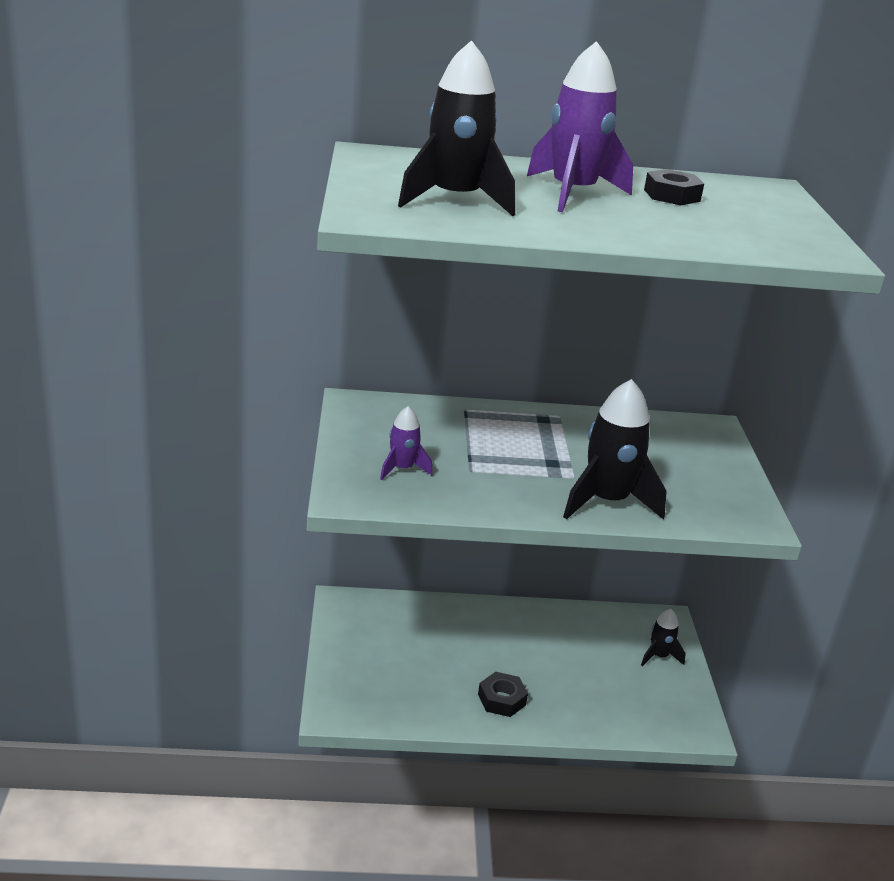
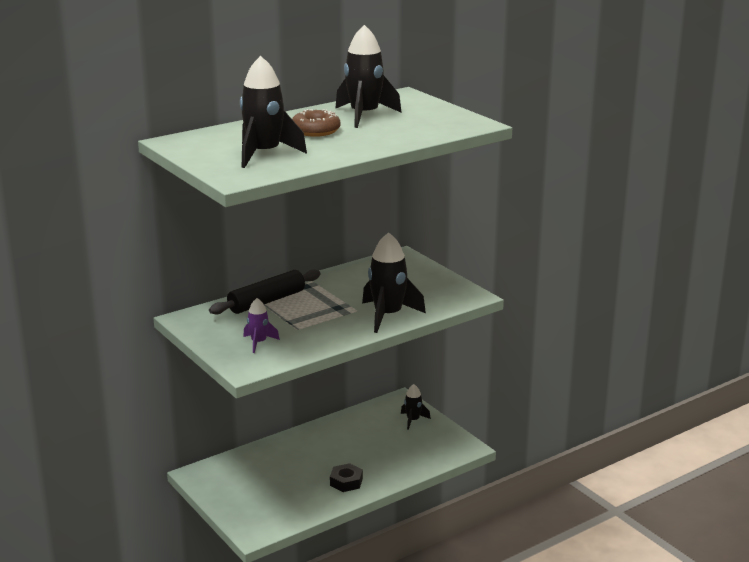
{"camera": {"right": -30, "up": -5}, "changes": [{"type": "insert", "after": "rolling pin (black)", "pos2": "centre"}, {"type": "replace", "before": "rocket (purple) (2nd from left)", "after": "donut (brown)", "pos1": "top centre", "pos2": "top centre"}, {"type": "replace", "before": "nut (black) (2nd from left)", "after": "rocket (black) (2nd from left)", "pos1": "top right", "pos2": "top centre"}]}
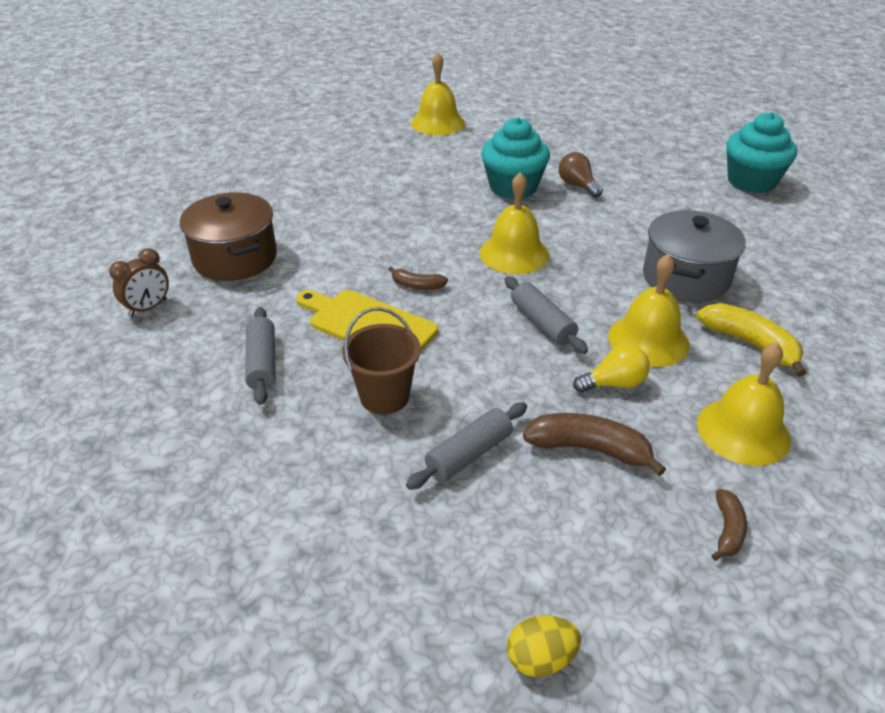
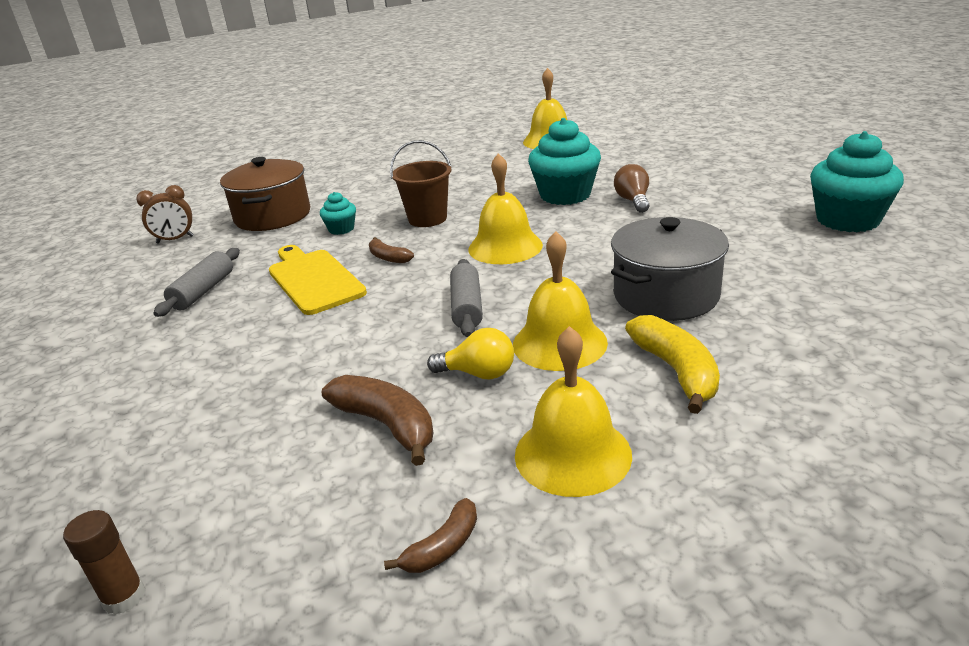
{"camera": {"right": 30, "up": -10}, "changes": [{"type": "replace", "before": "egg (yellow)", "after": "glue stick (brown)", "pos1": "bottom centre", "pos2": "bottom left"}, {"type": "insert", "after": "cupcake (turquoise) (1st from left)", "pos2": "top centre"}, {"type": "move", "before": "bucket (brown)", "pos1": "centre", "pos2": "top centre"}, {"type": "delete", "before": "rolling pin (grey) (2nd from left)", "pos1": "centre"}]}
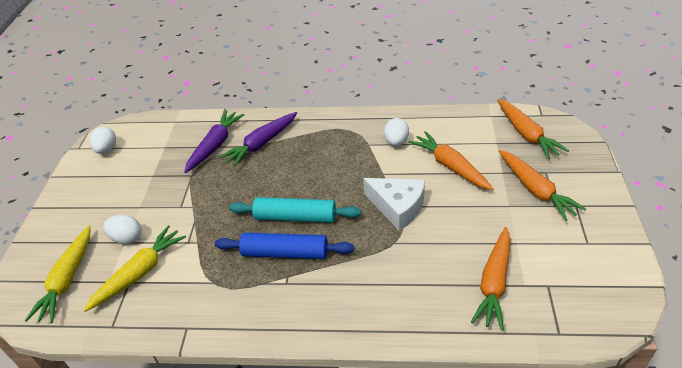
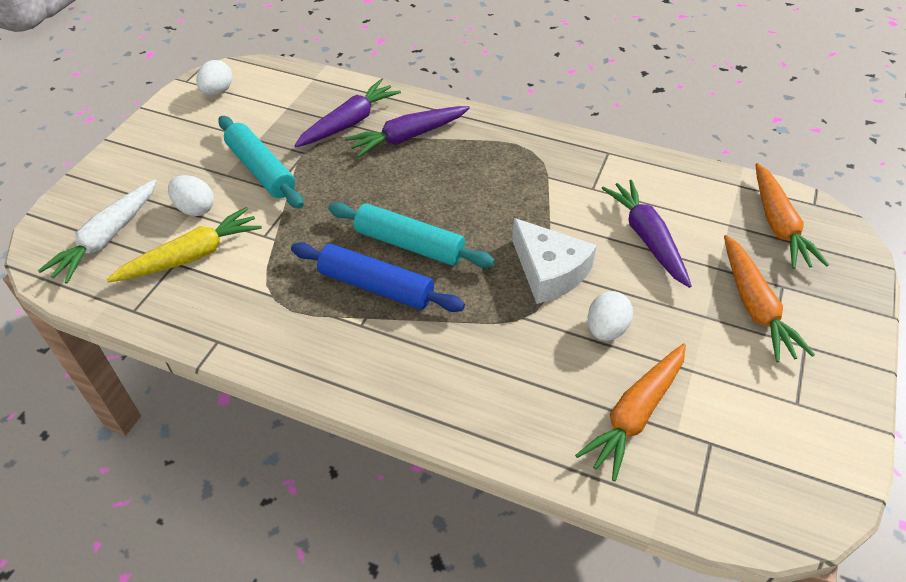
{"camera": {"right": 15, "up": 5}, "changes": [{"type": "recolor", "before": "carrot (yellow) (1st from left)", "after": "carrot (white)", "pos1": "bottom left", "pos2": "middle left"}, {"type": "insert", "after": "rolling pin (turquoise) (1st from left)", "pos2": "top left"}, {"type": "move", "before": "egg (white) (3rd from left)", "pos1": "centre", "pos2": "middle right"}, {"type": "recolor", "before": "carrot (orange) (1st from left)", "after": "carrot (purple) (3rd from left)", "pos1": "centre", "pos2": "middle right"}]}
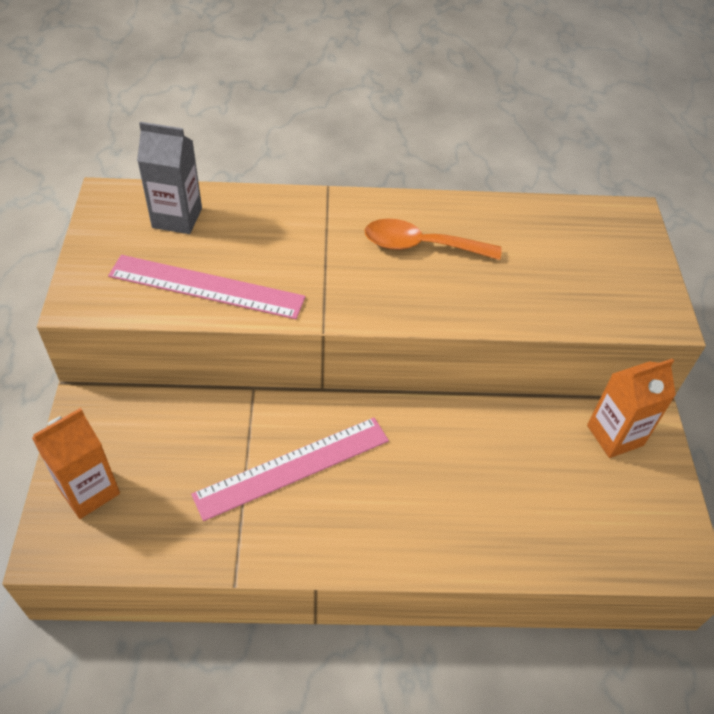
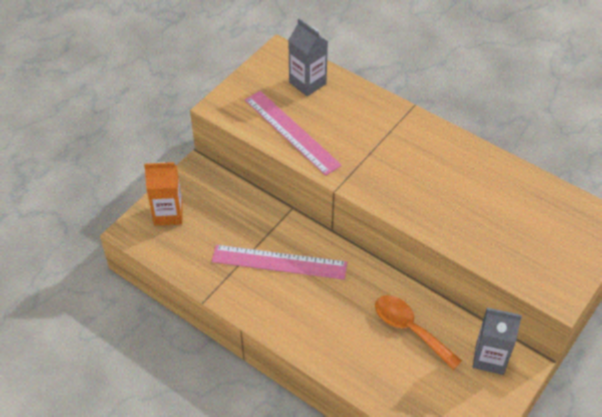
{"camera": {"right": 40, "up": 0}, "changes": [{"type": "move", "before": "spoon (orange)", "pos1": "centre", "pos2": "bottom right"}, {"type": "recolor", "before": "carton (orange) (2nd from left)", "after": "carton (grey) (2nd from left)", "pos1": "middle right", "pos2": "bottom right"}]}
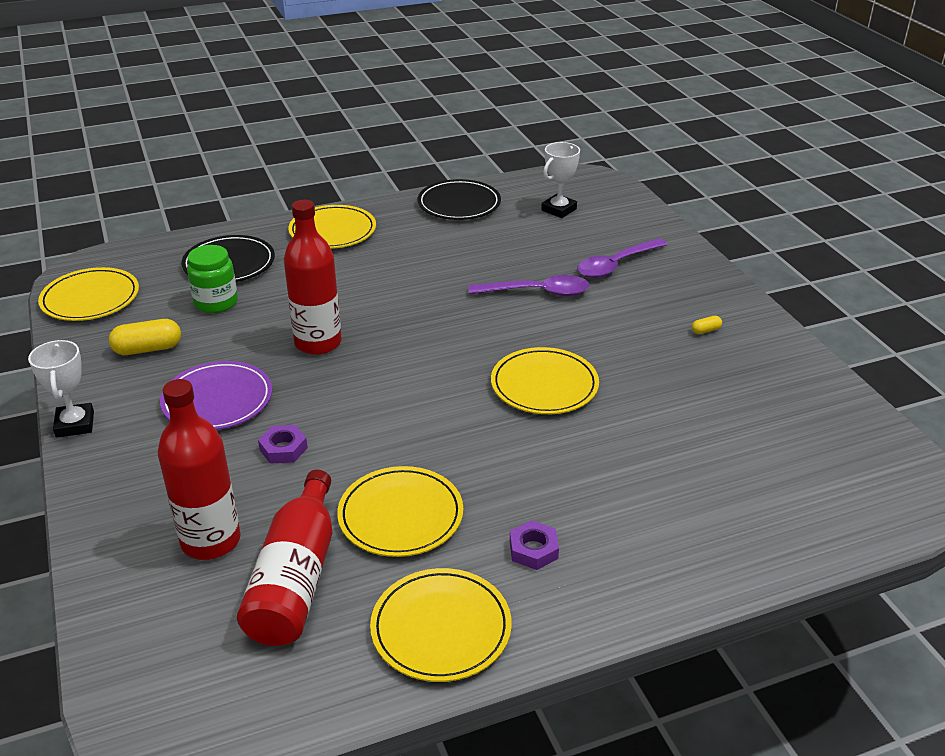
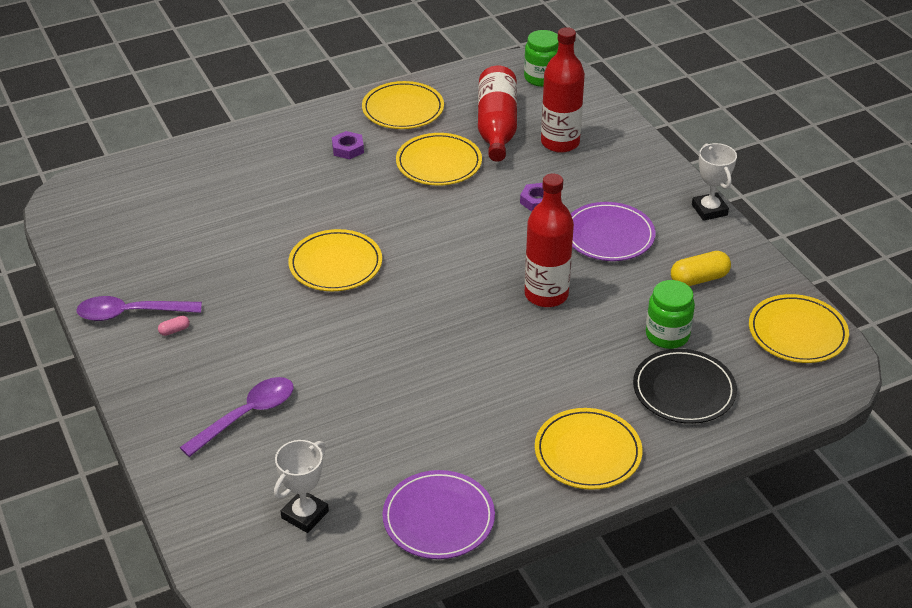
{"camera": {"right": 175, "up": 5}, "changes": [{"type": "move", "before": "spoon (purple) (1st from left)", "pos1": "centre", "pos2": "middle left"}, {"type": "recolor", "before": "capsule (yellow) (2nd from left)", "after": "capsule (pink)", "pos1": "middle right", "pos2": "middle left"}, {"type": "recolor", "before": "plate (black) (2nd from left)", "after": "plate (purple) (1st from left)", "pos1": "top centre", "pos2": "bottom centre"}, {"type": "insert", "after": "jar (green) (1st from left)", "pos2": "top centre"}]}
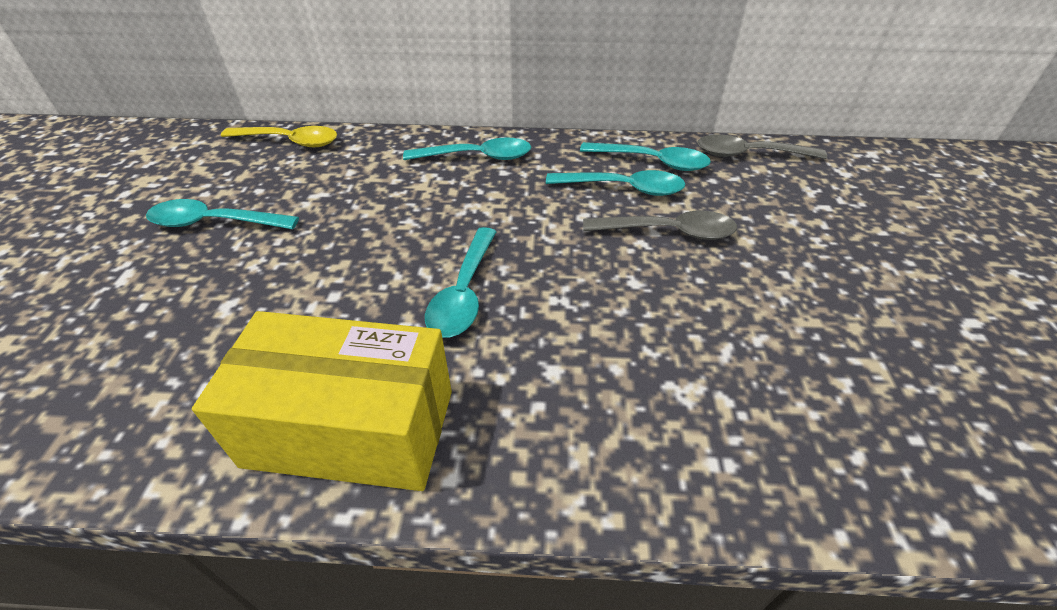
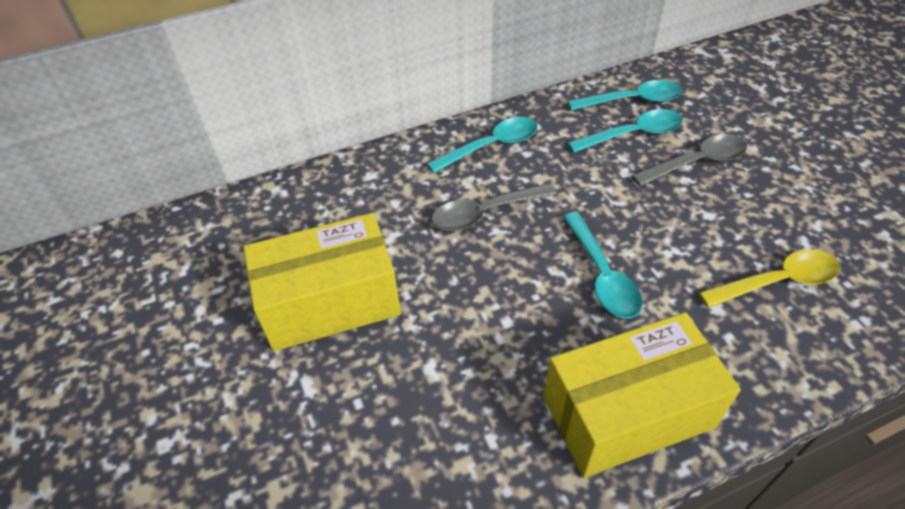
{"camera": {"right": -25, "up": 5}, "changes": [{"type": "replace", "before": "spoon (turquoise) (1st from left)", "after": "box (yellow) (1st from left)", "pos1": "middle left", "pos2": "centre"}, {"type": "move", "before": "spoon (grey) (2nd from left in the first image)", "after": "spoon (grey) (1st from left)", "pos1": "top right", "pos2": "centre"}, {"type": "move", "before": "spoon (yellow)", "pos1": "top left", "pos2": "middle right"}]}
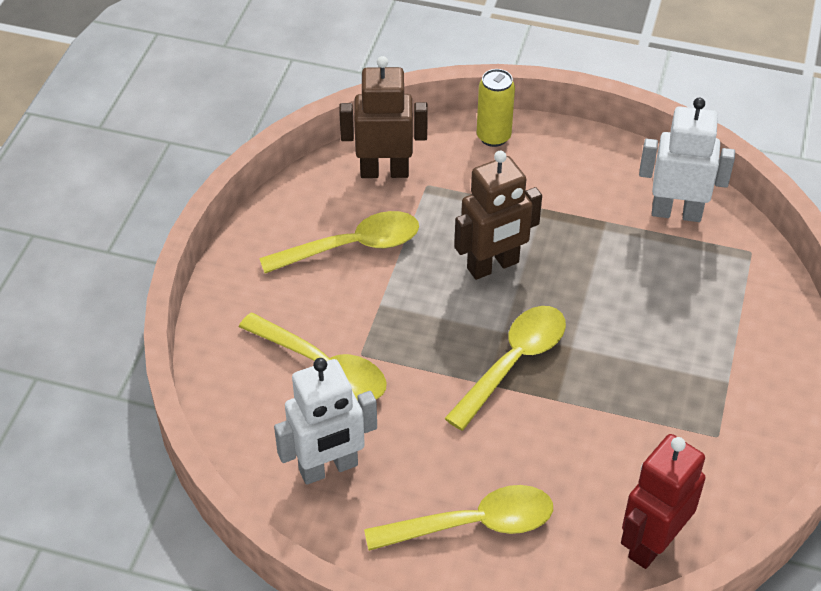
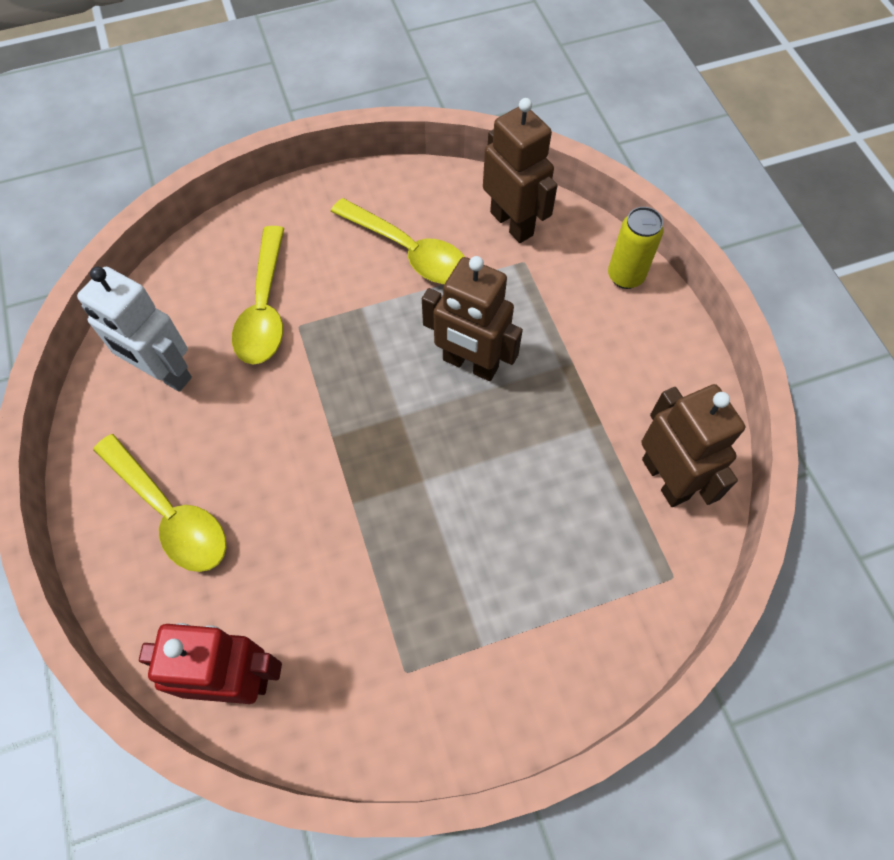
{"camera": {"right": 55, "up": 15}, "changes": [{"type": "recolor", "before": "robot (white) (2nd from left)", "after": "robot (brown) (3rd from left)", "pos1": "top right", "pos2": "middle right"}, {"type": "delete", "before": "spoon (yellow) (4th from left)", "pos1": "centre"}]}
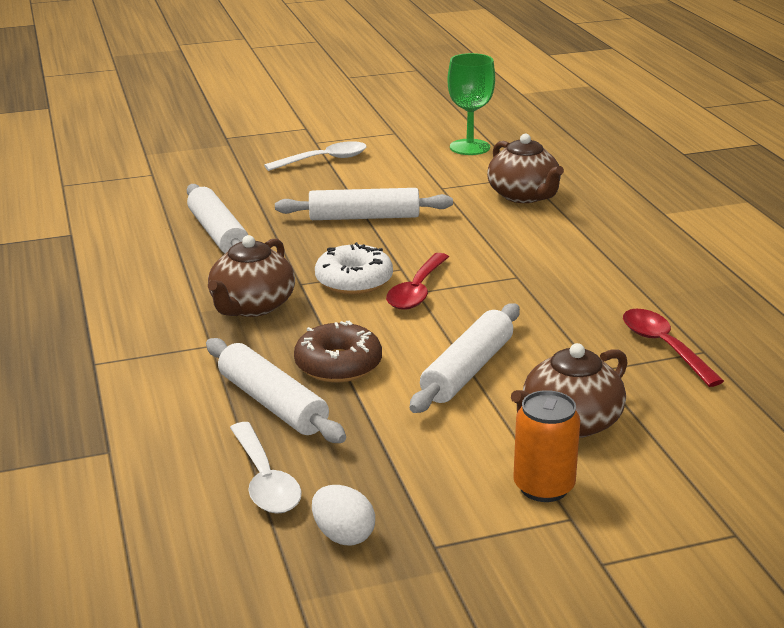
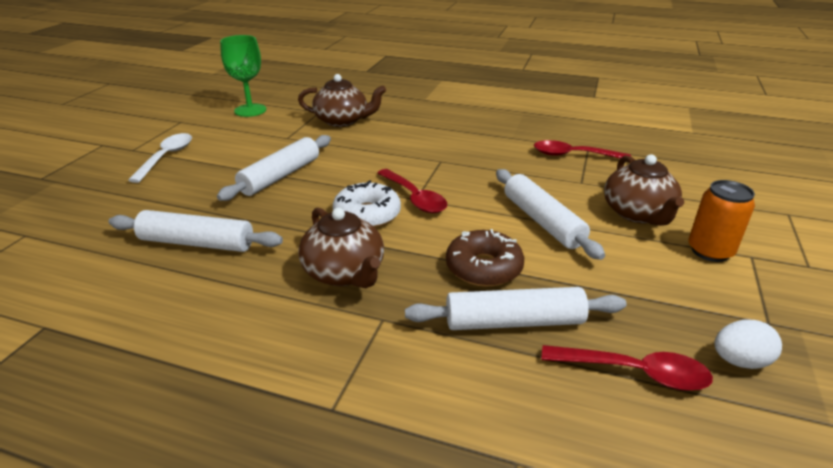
{"camera": {"right": -55, "up": 5}, "changes": [{"type": "recolor", "before": "spoon (white) (1st from left)", "after": "spoon (red) (3rd from left)", "pos1": "bottom centre", "pos2": "bottom right"}]}
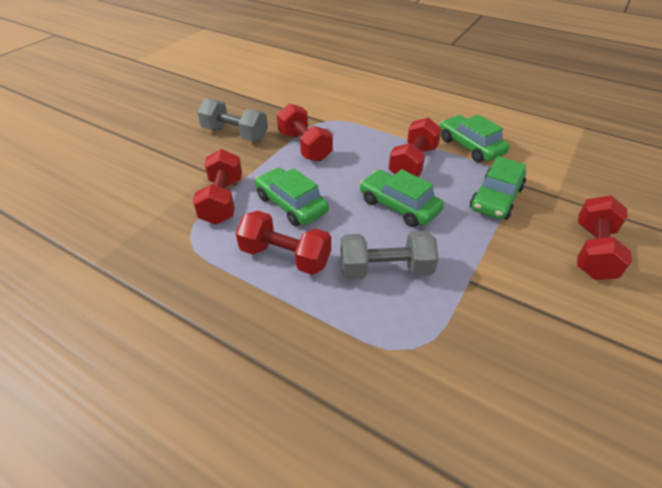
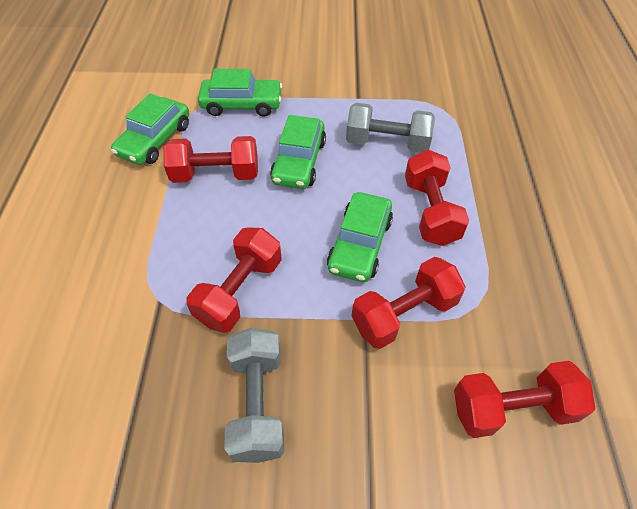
{"camera": {"right": -120, "up": 10}, "changes": [{"type": "rotate", "before": "dumbbell (grey) (2nd from left)", "pos1": "centre", "pos2": "top centre", "turn": -45}, {"type": "move", "before": "dumbbell (red) (5th from left)", "pos1": "middle right", "pos2": "bottom right"}]}
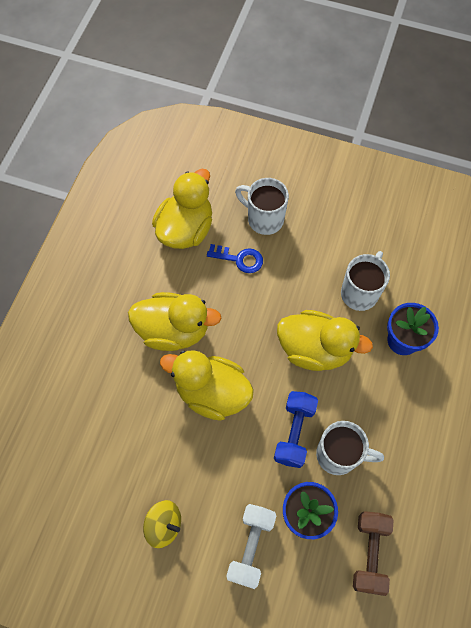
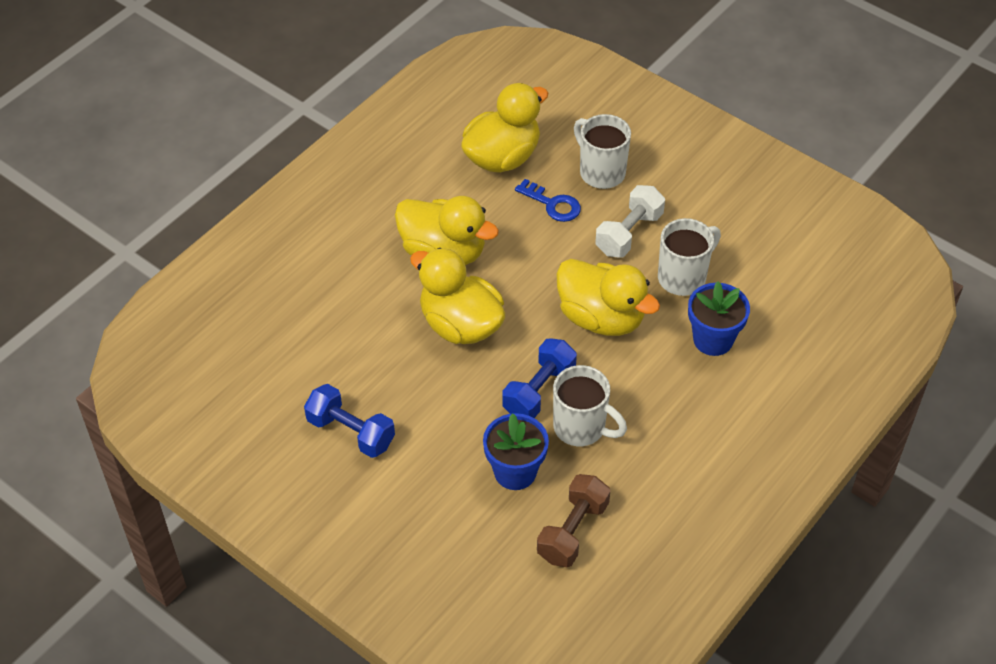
{"camera": {"right": 20, "up": -15}, "changes": [{"type": "replace", "before": "spinning top (yellow)", "after": "dumbbell (blue) (1st from left)", "pos1": "bottom centre", "pos2": "centre"}, {"type": "move", "before": "dumbbell (white)", "pos1": "bottom centre", "pos2": "top centre"}]}
